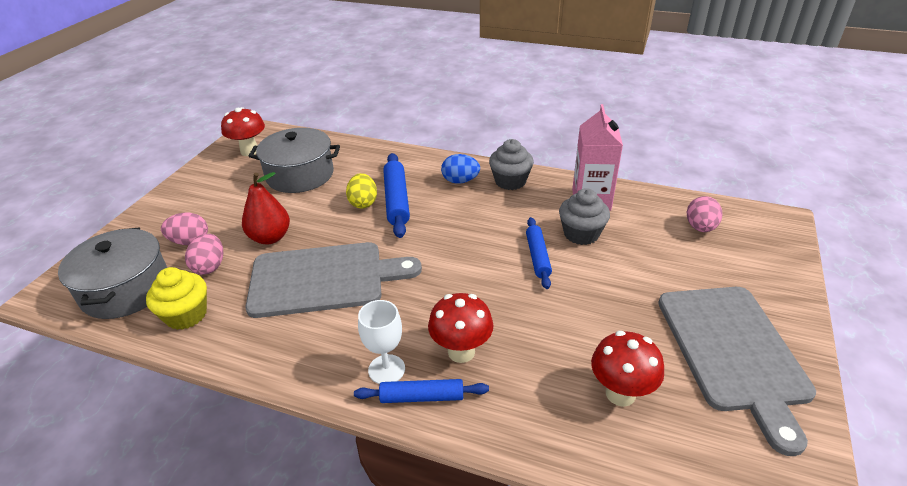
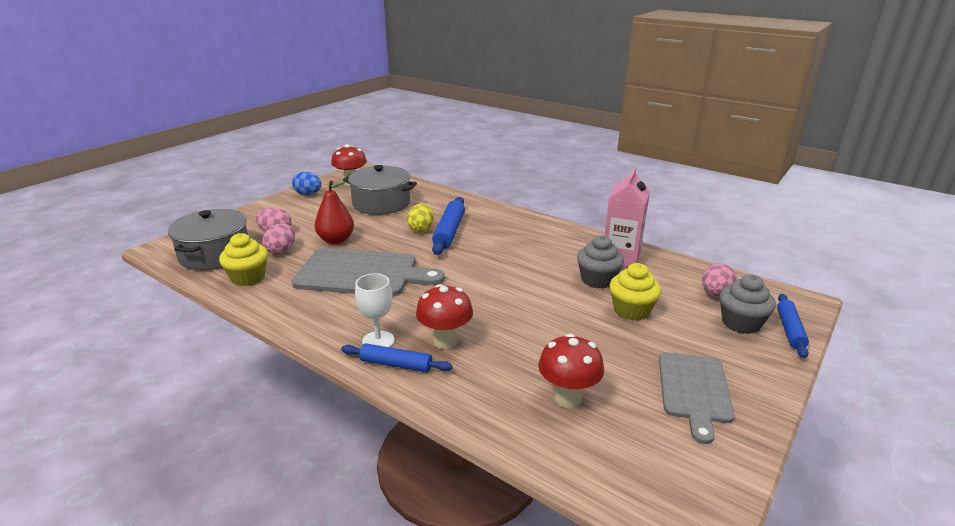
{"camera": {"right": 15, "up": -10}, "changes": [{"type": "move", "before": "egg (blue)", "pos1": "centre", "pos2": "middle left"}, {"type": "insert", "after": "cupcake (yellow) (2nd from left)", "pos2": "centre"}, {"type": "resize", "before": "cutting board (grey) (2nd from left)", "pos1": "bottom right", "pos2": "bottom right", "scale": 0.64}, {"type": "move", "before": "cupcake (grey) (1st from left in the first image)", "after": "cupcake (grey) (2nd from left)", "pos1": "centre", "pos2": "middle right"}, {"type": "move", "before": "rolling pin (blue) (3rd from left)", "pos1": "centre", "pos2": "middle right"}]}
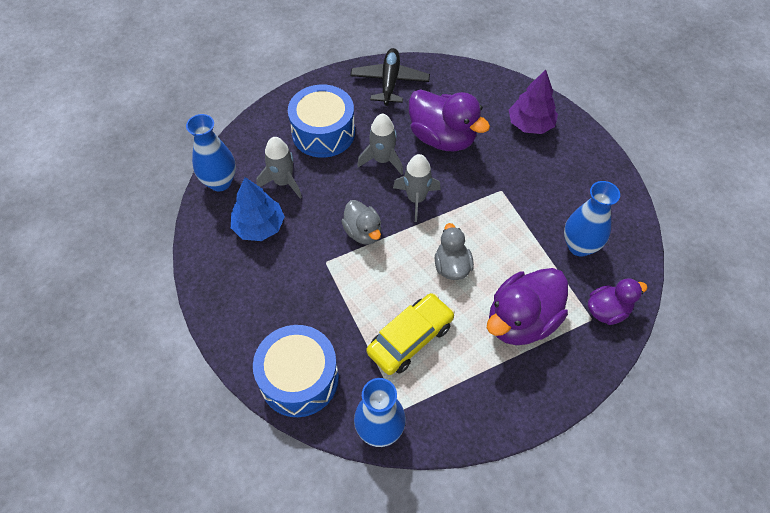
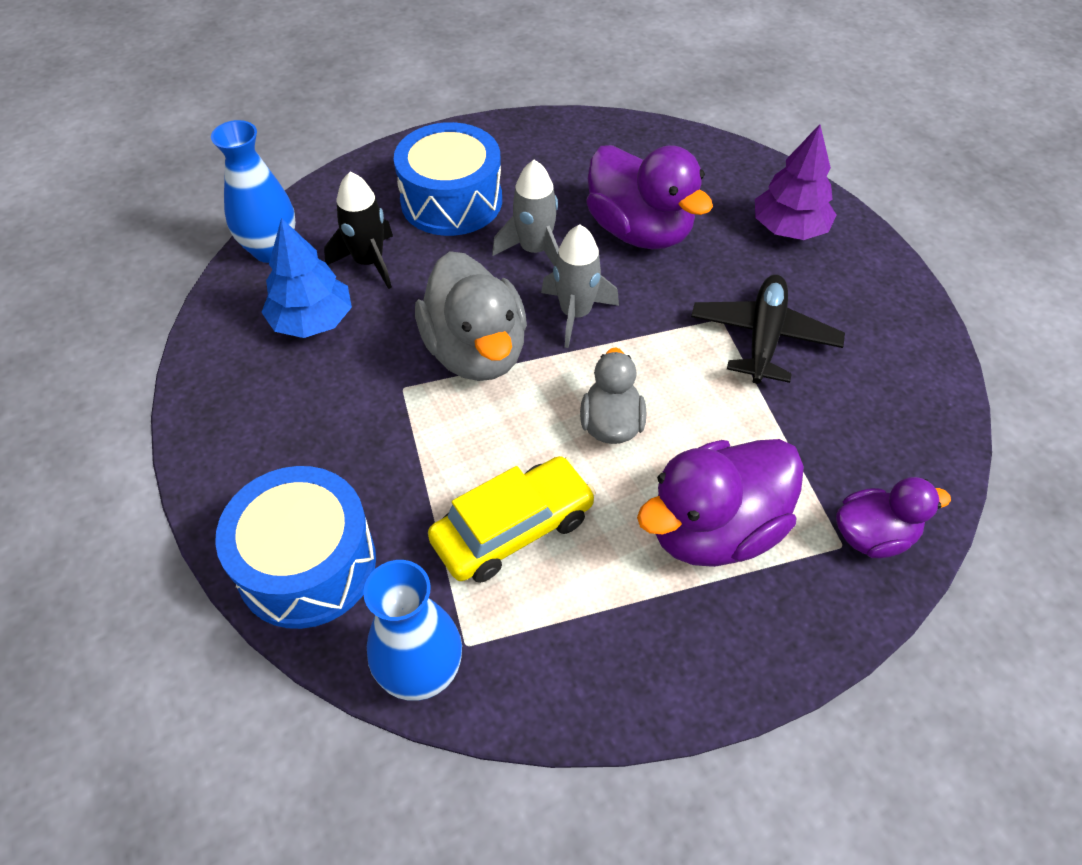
{"camera": {"right": 10, "up": -5}, "changes": [{"type": "recolor", "before": "rocket (grey) (1st from left)", "after": "rocket (black)", "pos1": "top centre", "pos2": "top left"}, {"type": "resize", "before": "duck (grey) (1st from left)", "pos1": "centre", "pos2": "centre", "scale": 1.71}, {"type": "move", "before": "plane (black)", "pos1": "top centre", "pos2": "middle right"}, {"type": "delete", "before": "vase (blue) (3rd from left)", "pos1": "middle right"}]}
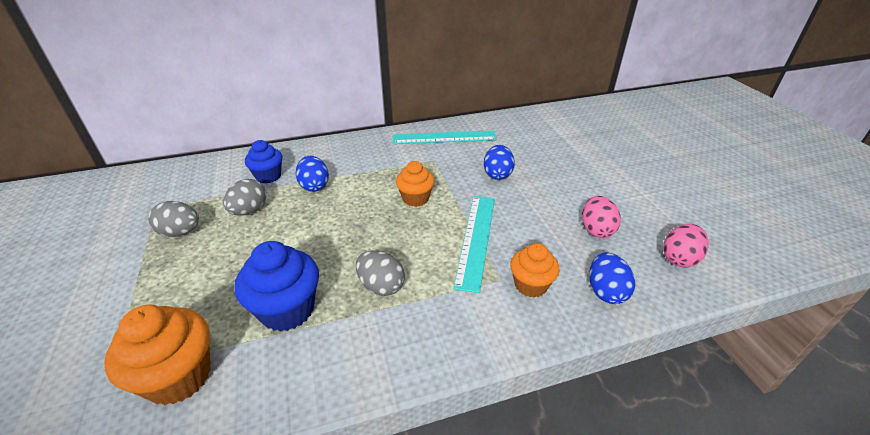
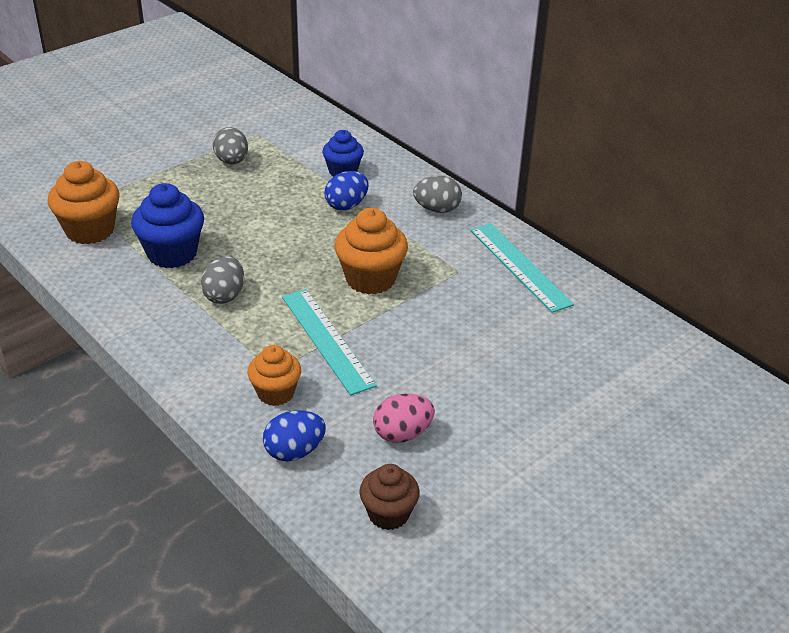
{"camera": {"right": 65, "up": 0}, "changes": [{"type": "rotate", "before": "ruler (turquoise) (2nd from left in the first image)", "pos1": "centre", "pos2": "centre", "turn": 75}, {"type": "resize", "before": "cupcake (orange) (2nd from left in the first image)", "pos1": "centre", "pos2": "centre", "scale": 1.55}, {"type": "replace", "before": "egg (pink) (2nd from left)", "after": "cupcake (brown)", "pos1": "middle right", "pos2": "bottom centre"}, {"type": "move", "before": "egg (grey) (2nd from left in the first image)", "after": "egg (grey) (3rd from left)", "pos1": "middle left", "pos2": "top centre"}, {"type": "delete", "before": "egg (blue) (2nd from left)", "pos1": "centre"}]}
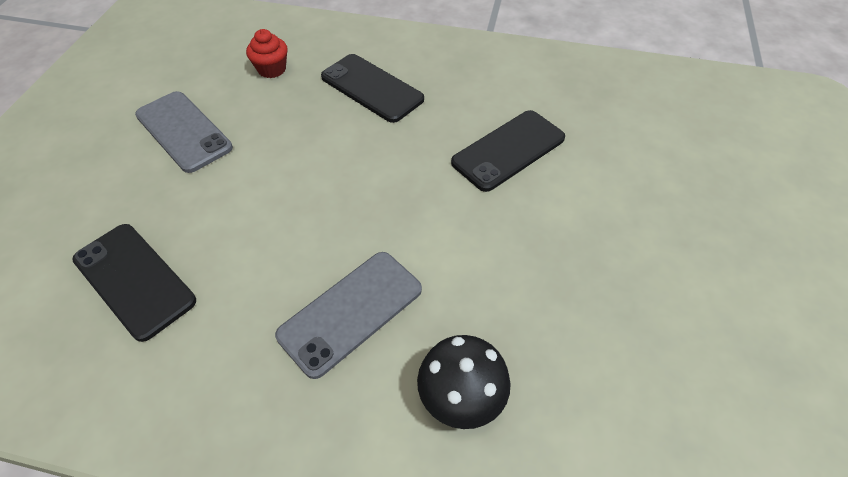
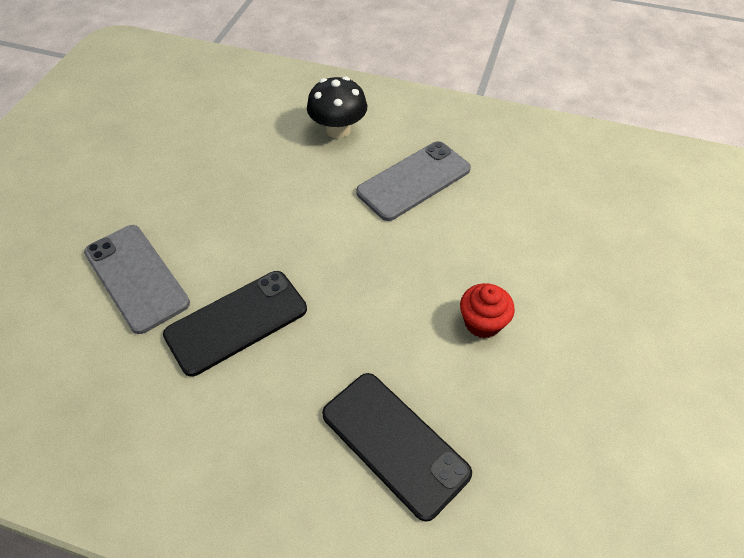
{"camera": {"right": -175, "up": 0}, "changes": [{"type": "move", "before": "phone (grey) (1st from left)", "pos1": "top left", "pos2": "middle left"}, {"type": "move", "before": "cupcake (red)", "pos1": "top left", "pos2": "centre"}, {"type": "delete", "before": "phone (black) (1st from left)", "pos1": "middle left"}]}
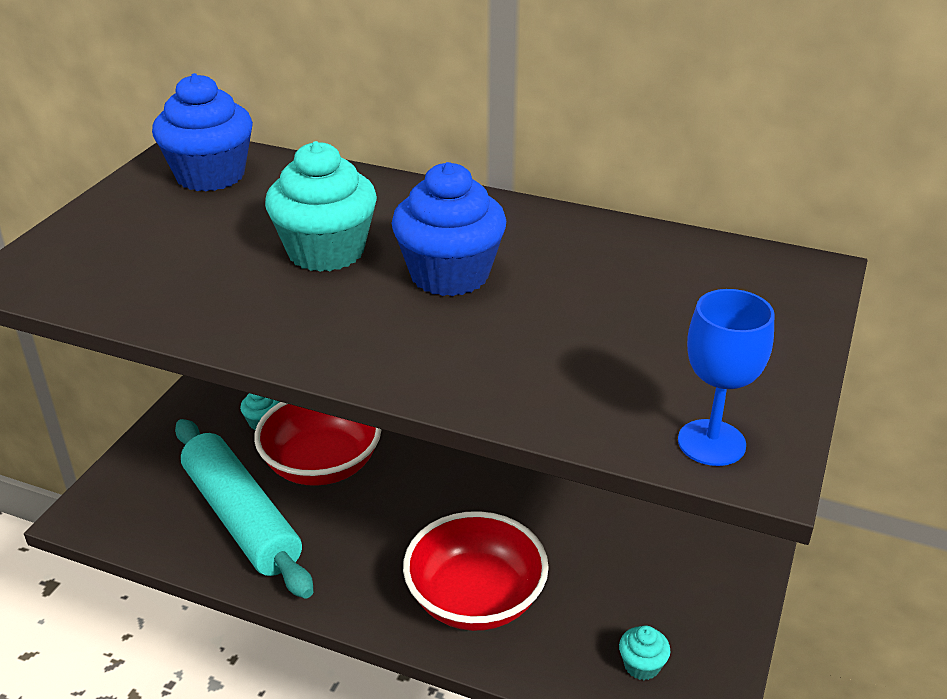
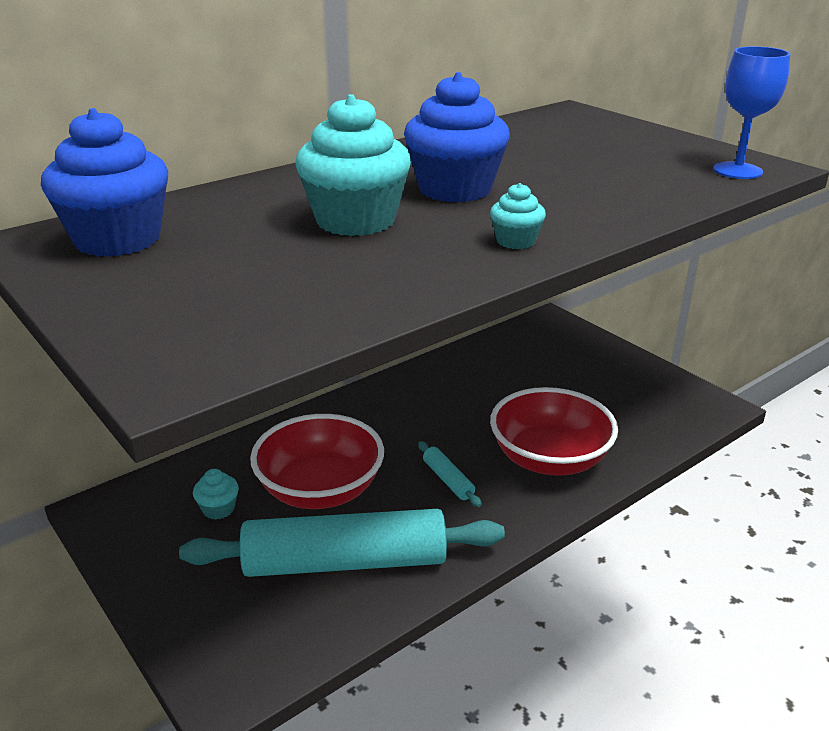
{"camera": {"right": -60, "up": -5}, "changes": [{"type": "insert", "after": "rolling pin (turquoise) (2nd from left)", "pos2": "centre"}, {"type": "move", "before": "cupcake (turquoise) (3rd from left)", "pos1": "bottom right", "pos2": "top centre"}]}
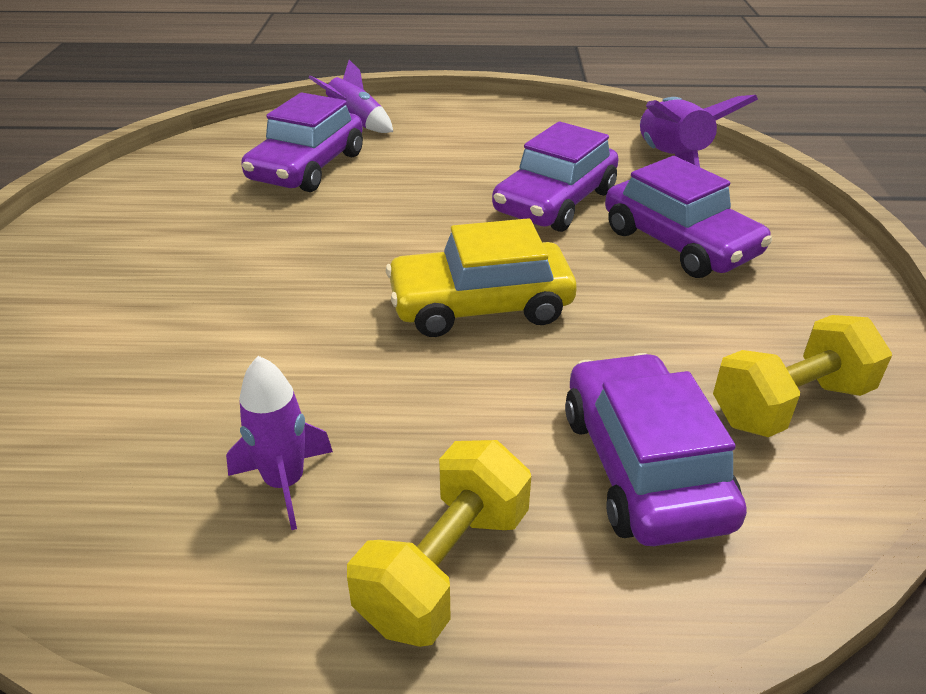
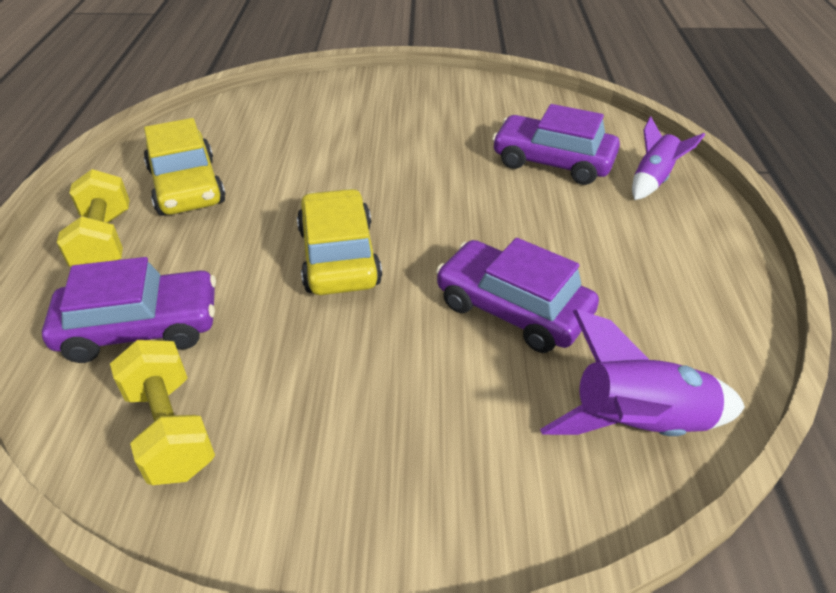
{"camera": {"right": 90, "up": 5}, "changes": [{"type": "rotate", "before": "dumbbell (yellow) (1st from left)", "pos1": "bottom centre", "pos2": "middle left", "turn": 45}, {"type": "replace", "before": "rocket (purple) (1st from left)", "after": "car (yellow) (1st from left)", "pos1": "middle left", "pos2": "top left"}, {"type": "delete", "before": "car (purple) (4th from left)", "pos1": "top right"}]}
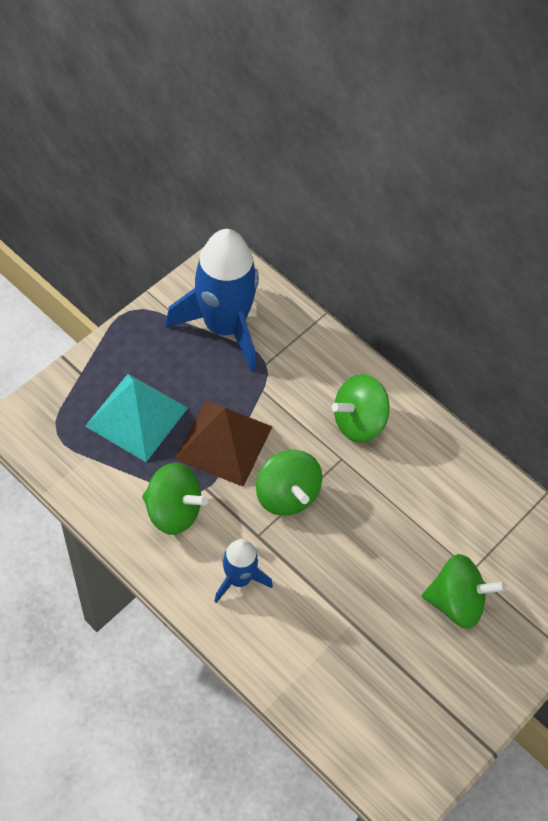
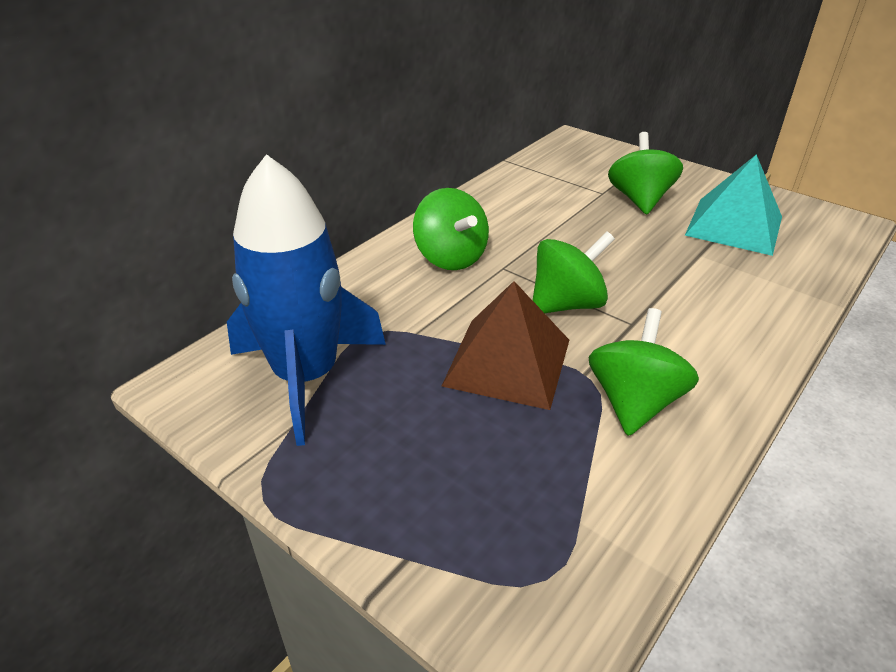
{"camera": {"right": -90, "up": -20}, "changes": [{"type": "move", "before": "pyramid (turquoise)", "pos1": "middle left", "pos2": "top right"}, {"type": "delete", "before": "rocket (blue) (2nd from left)", "pos1": "bottom centre"}]}
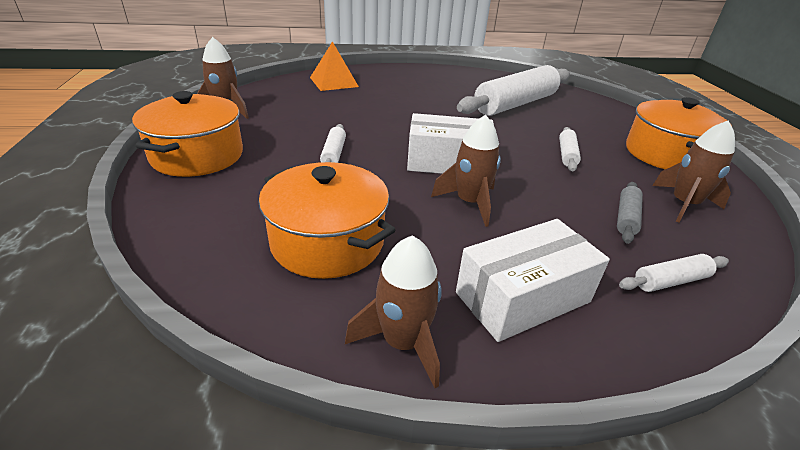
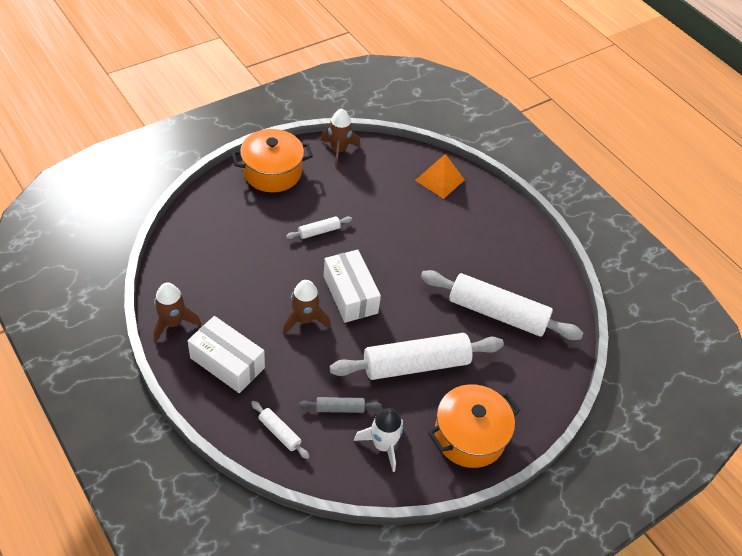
{"camera": {"right": 60, "up": 15}, "changes": [{"type": "resize", "before": "rolling pin (white) (3rd from left)", "pos1": "top right", "pos2": "centre", "scale": 2.27}, {"type": "recolor", "before": "rocket (brown) (4th from left)", "after": "rocket (white)", "pos1": "middle right", "pos2": "bottom centre"}, {"type": "delete", "before": "pot (orange) (2nd from left)", "pos1": "centre"}]}
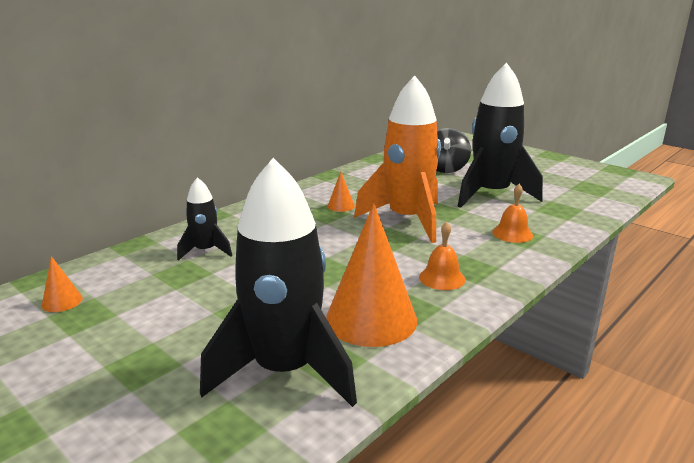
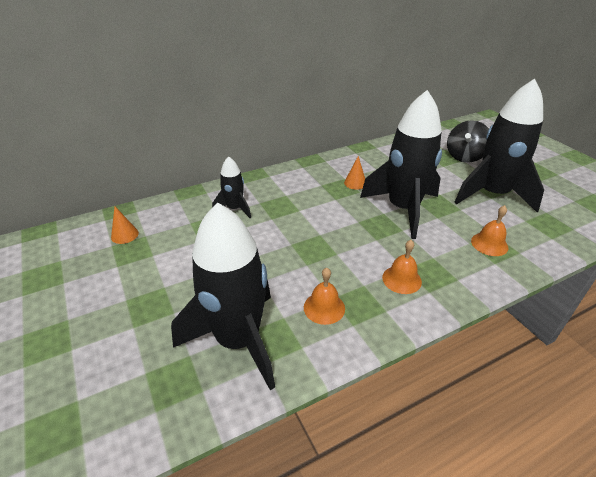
{"camera": {"right": 20, "up": 15}, "changes": [{"type": "replace", "before": "cone (orange) (3rd from left)", "after": "bell (orange) (1st from left)", "pos1": "centre", "pos2": "centre"}, {"type": "recolor", "before": "rocket (orange)", "after": "rocket (black) (3rd from left)", "pos1": "centre", "pos2": "middle right"}]}
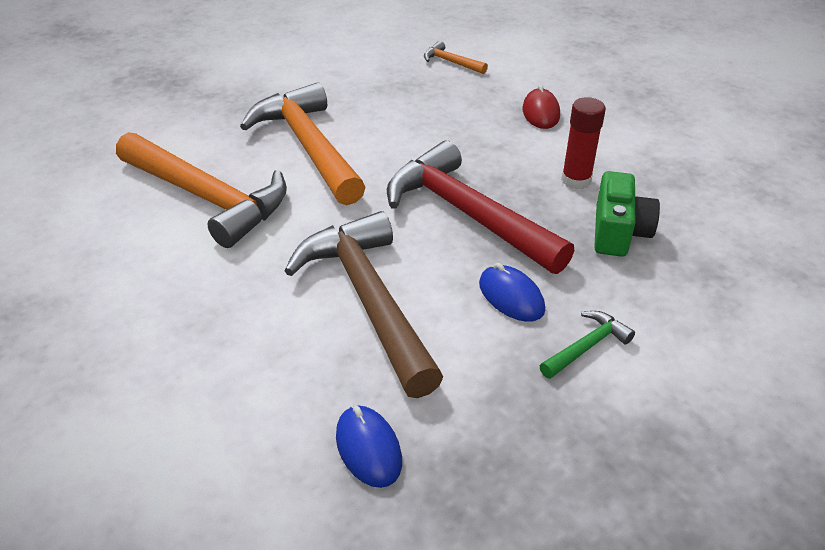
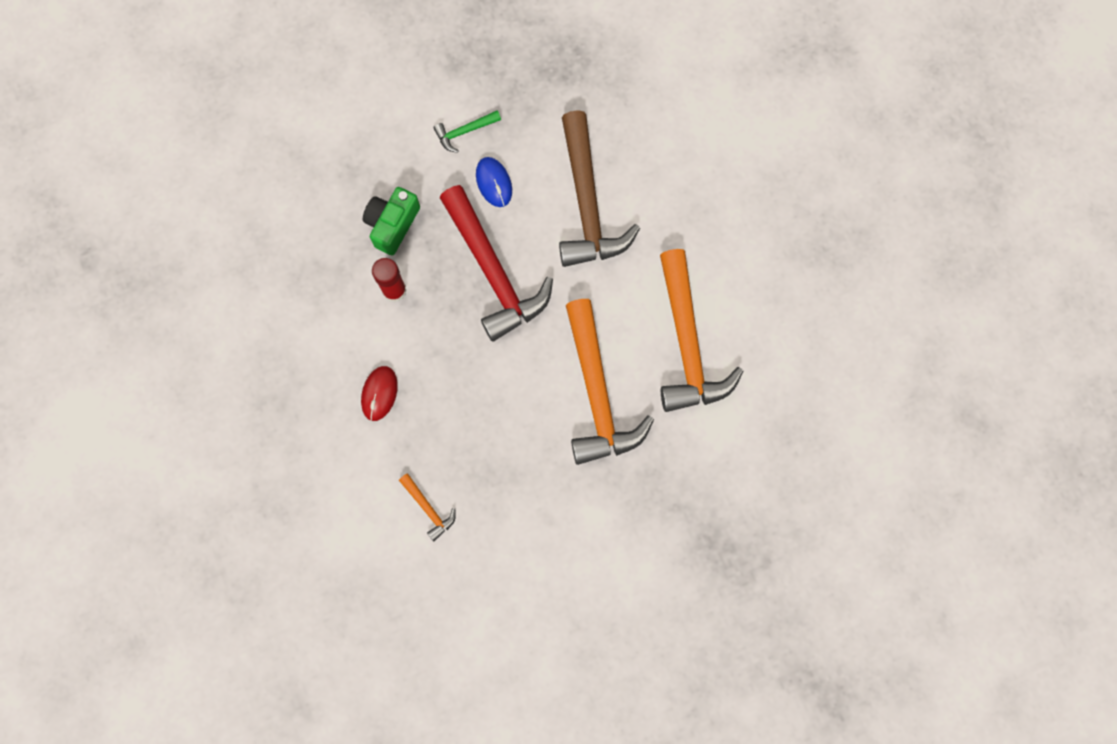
{"camera": {"right": -165, "up": 35}, "changes": [{"type": "rotate", "before": "hammer (orange) (1st from left in the first image)", "pos1": "middle left", "pos2": "centre", "turn": -150}, {"type": "delete", "before": "mouse (blue) (1st from left)", "pos1": "bottom centre"}]}
